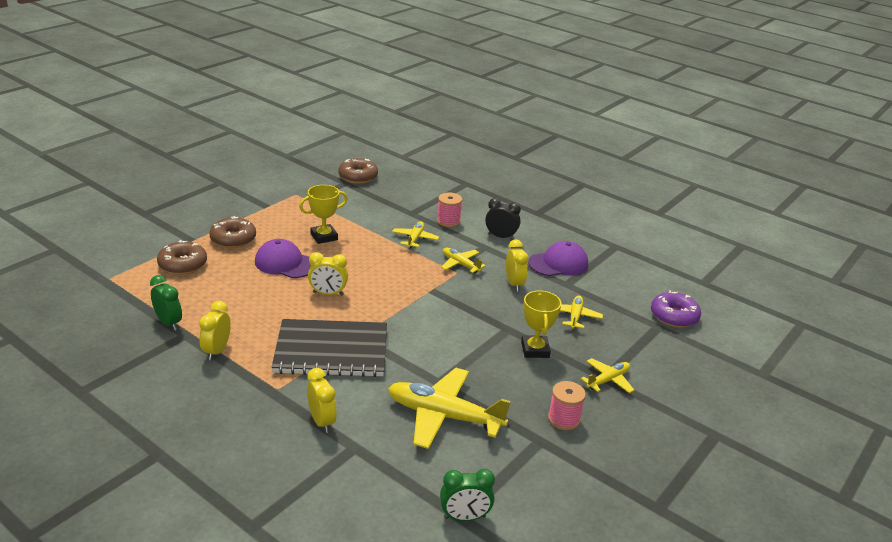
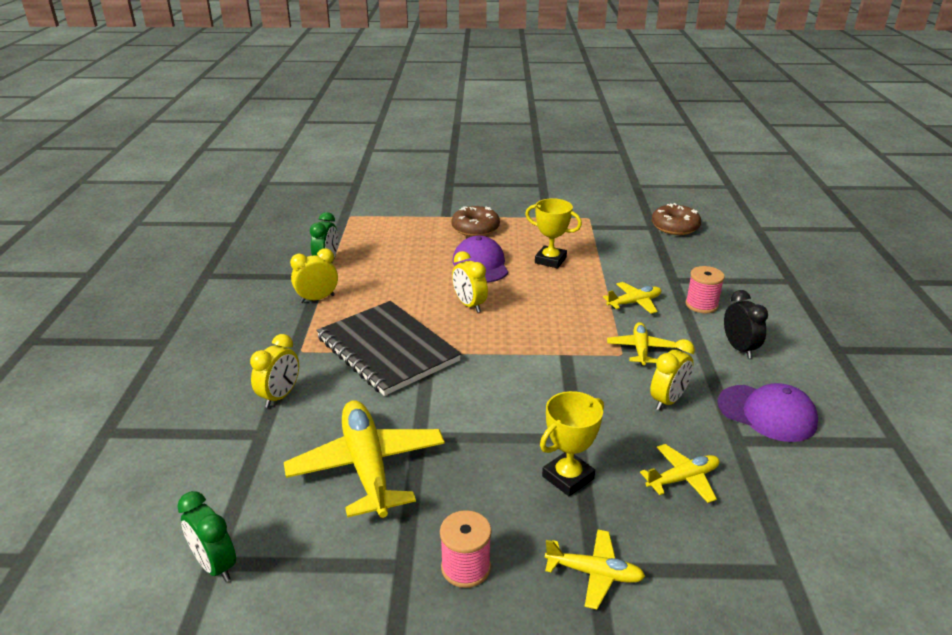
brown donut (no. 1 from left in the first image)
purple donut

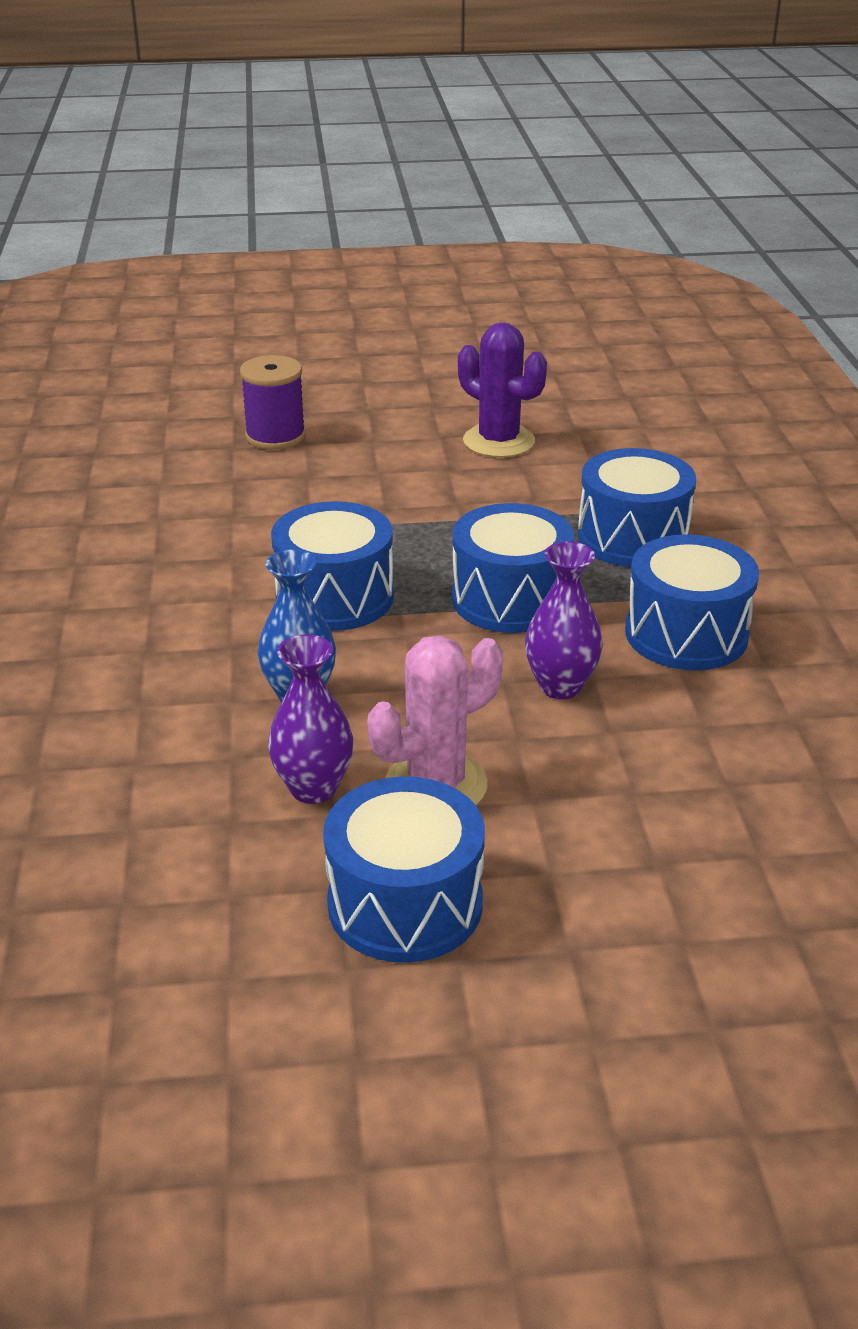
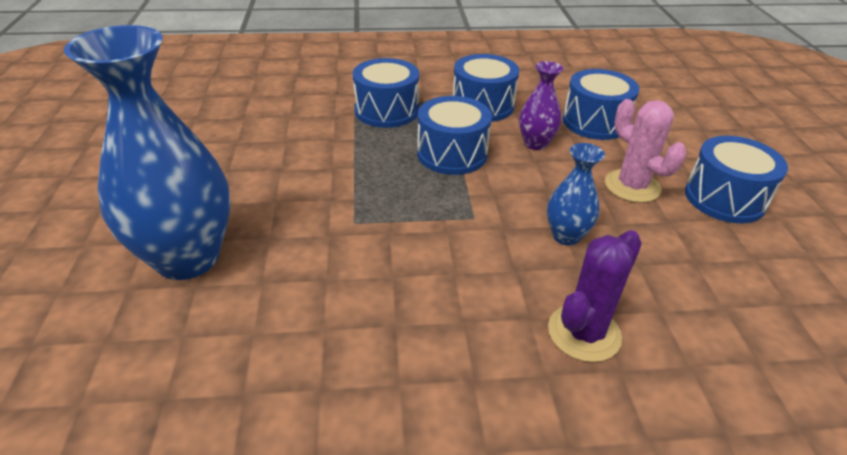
purple cactus
blue vase (no. 1 from left)
blue drum (no. 4 from left)
purple vase (no. 1 from left in the first image)

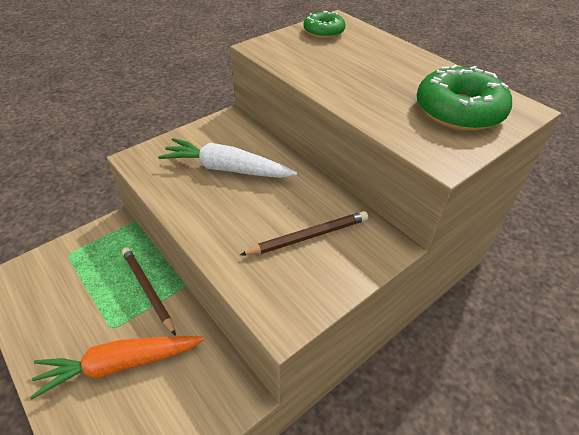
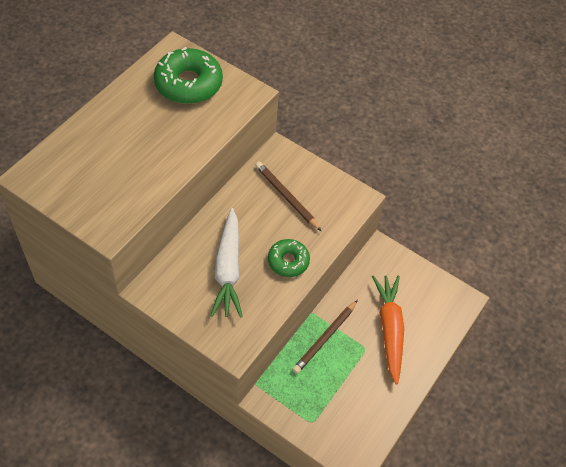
green donut (no. 2 from left)
orange carrot

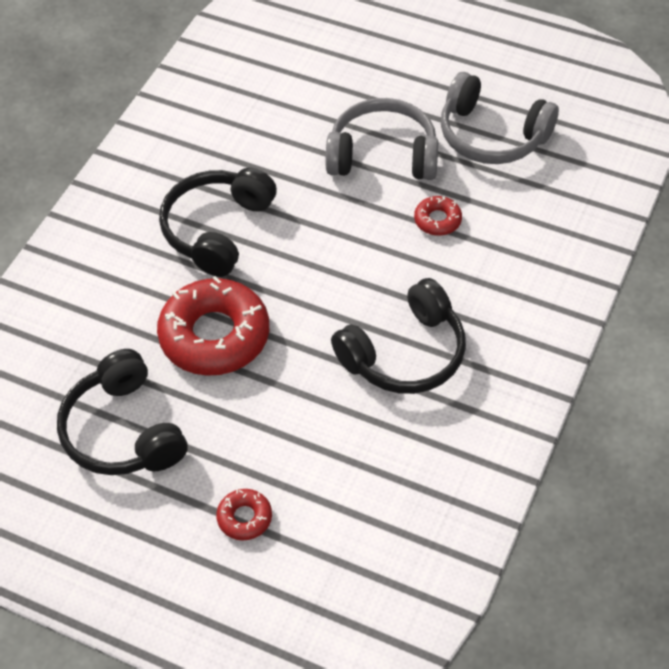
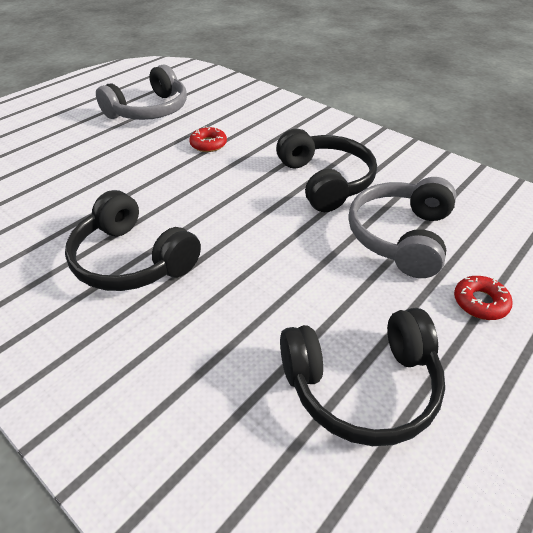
grey headphones (no. 2 from left)
red donut (no. 1 from left in the first image)

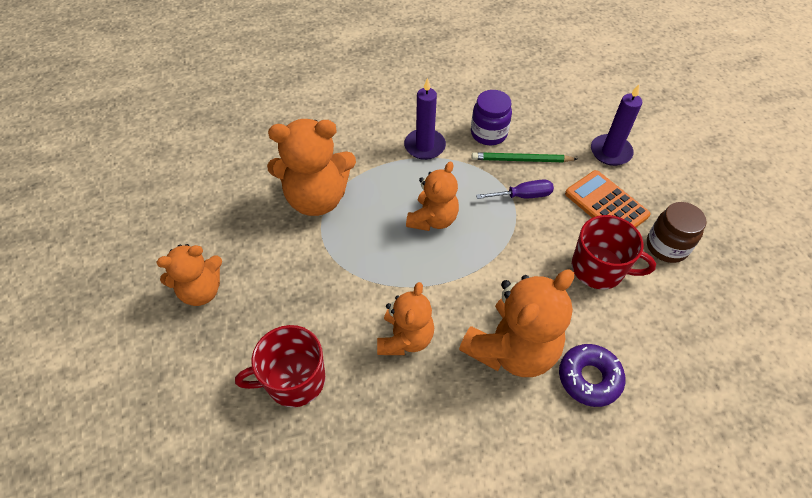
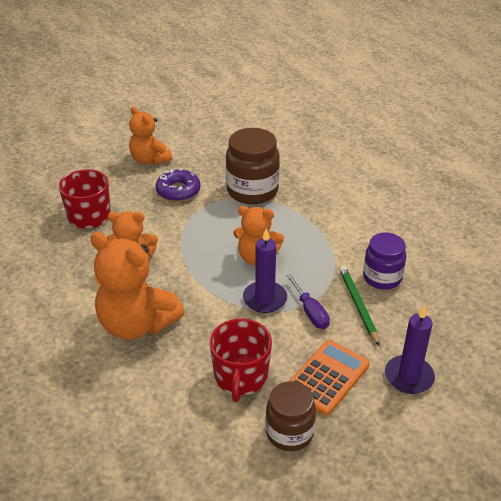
purple candle (no. 1 from left)
brown jar (no. 1 from left)
purple donut

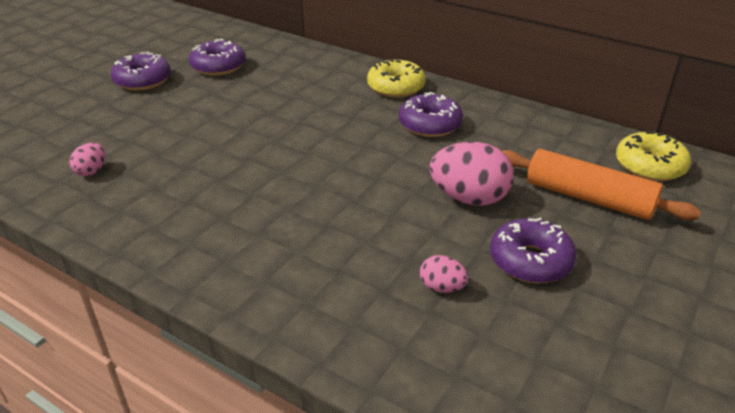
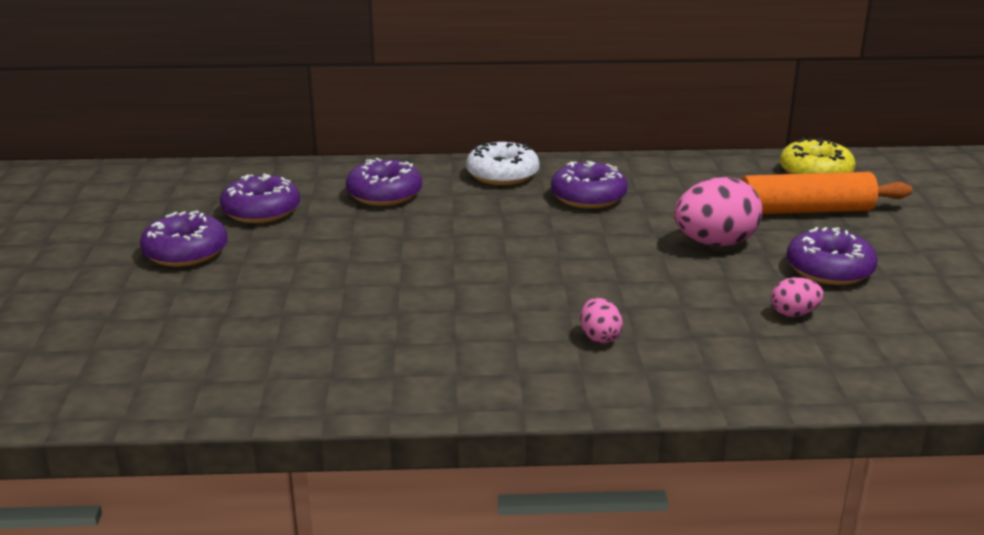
white donut
pink egg (no. 1 from left)
purple donut (no. 3 from left)

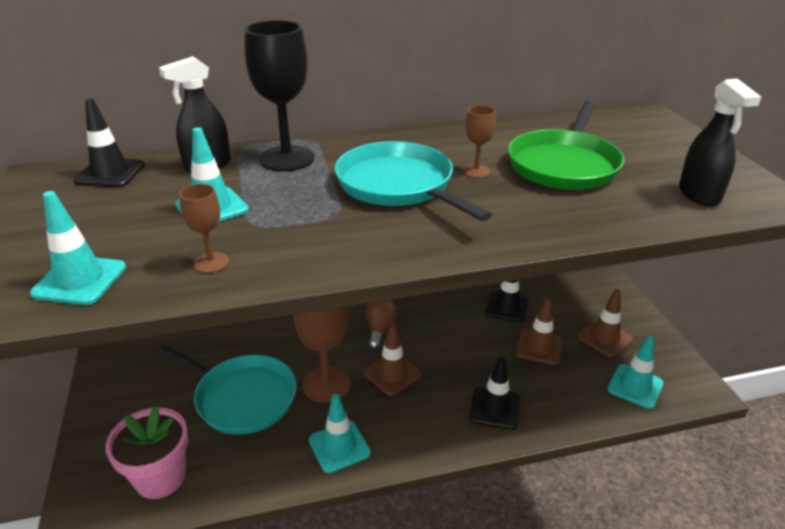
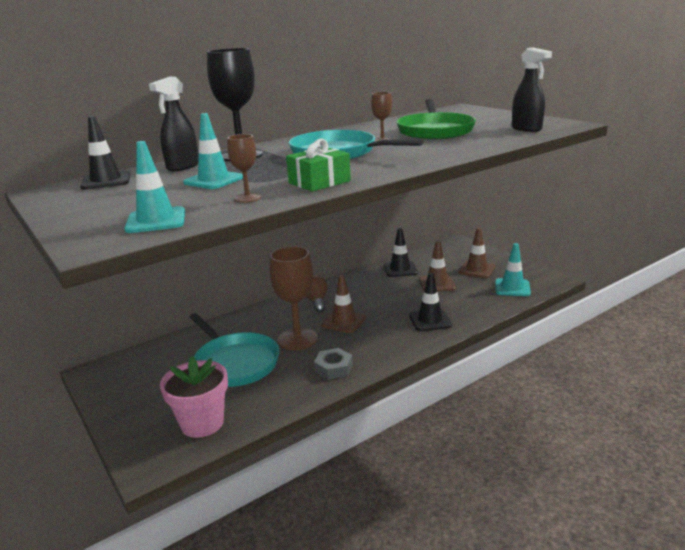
turquoise pan (no. 1 from left)
grey nut
green gift

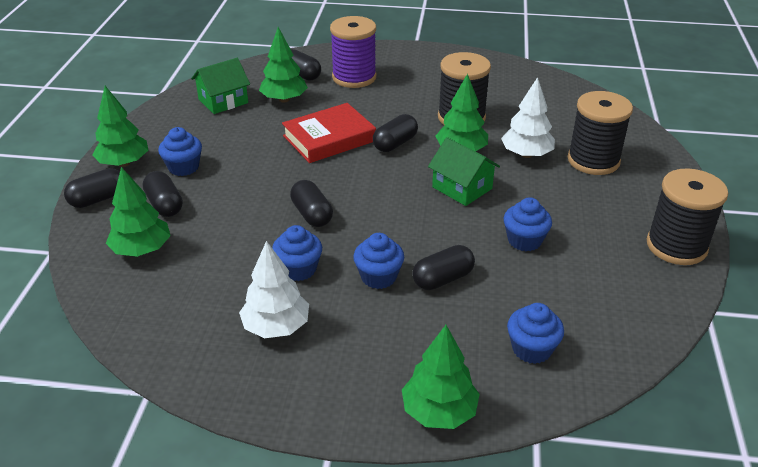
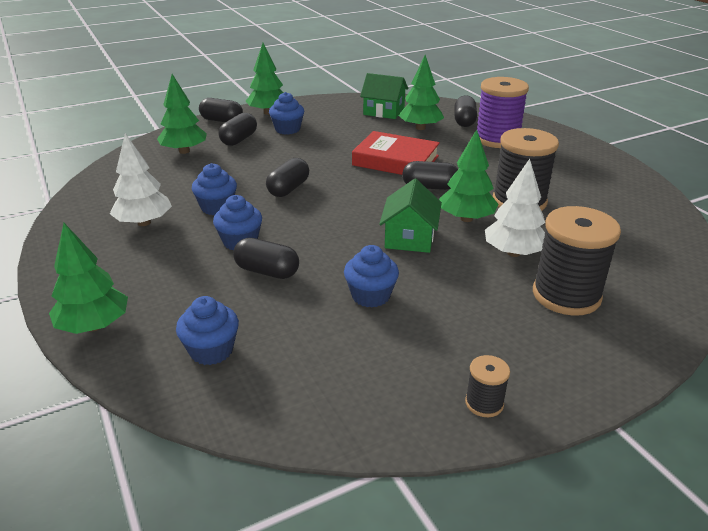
black spool (no. 1 from left)

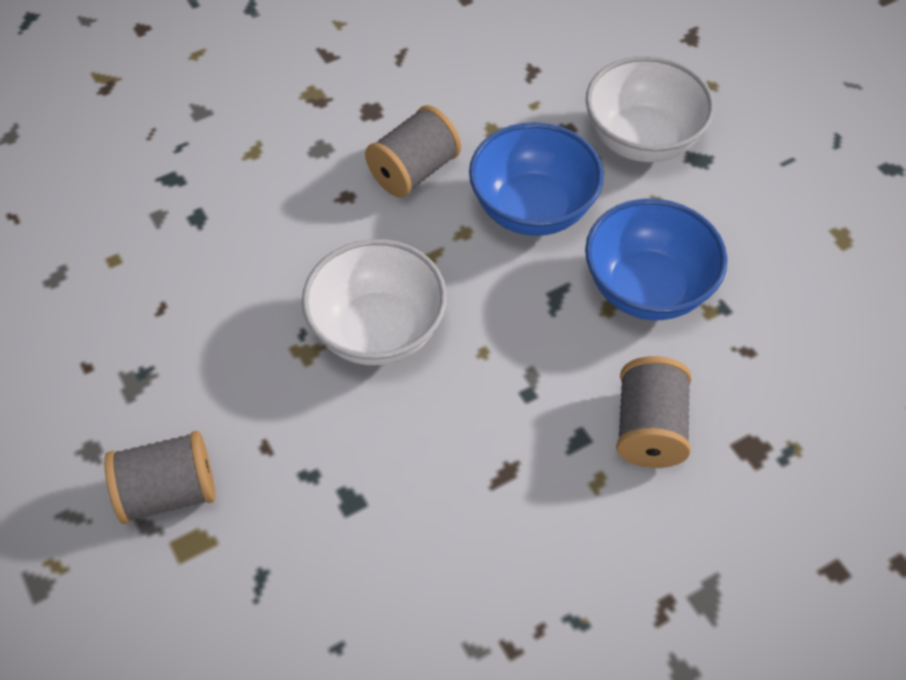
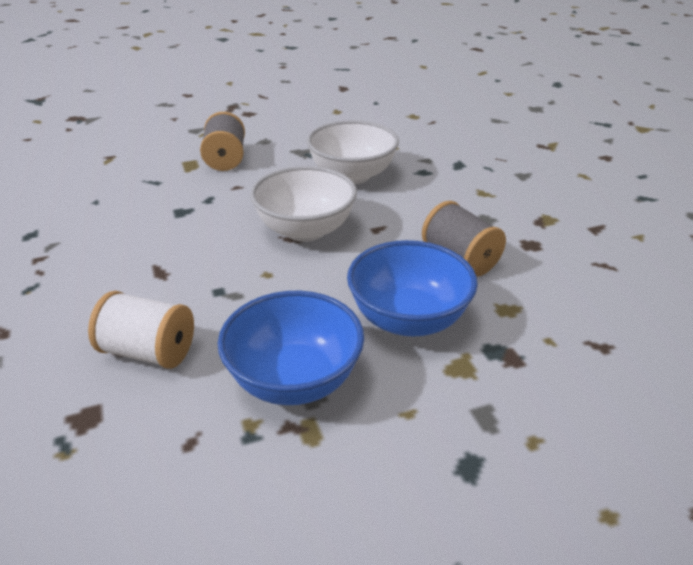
white bowl (no. 2 from left)
white spool

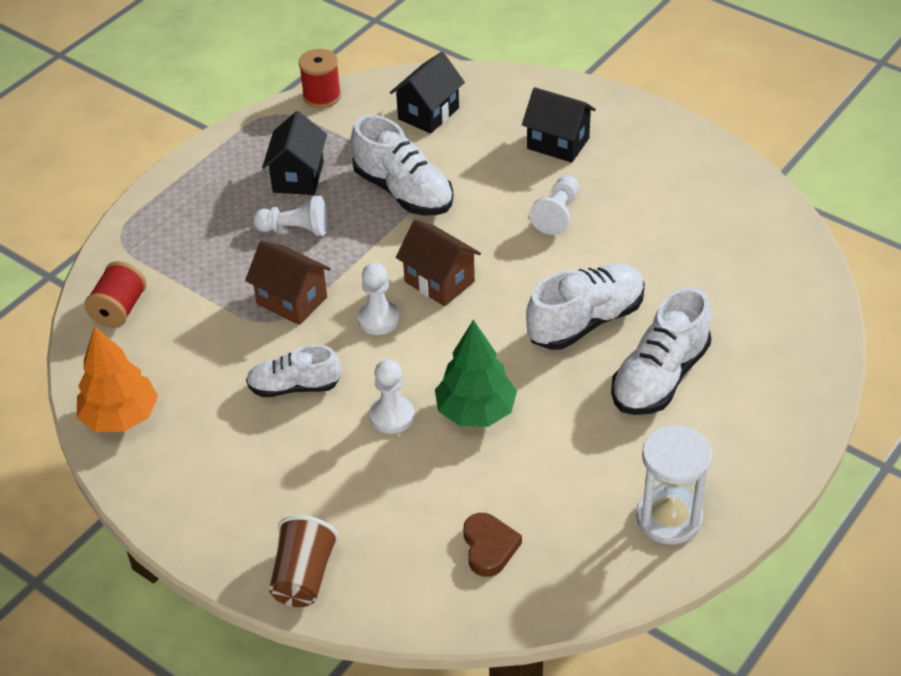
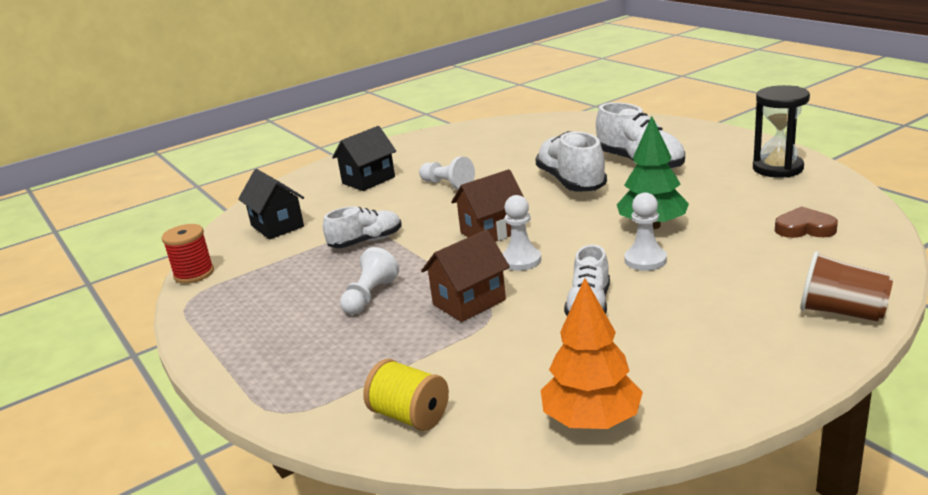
black house (no. 1 from left in the first image)
white shoe (no. 1 from left)
yellow spool
black hourglass

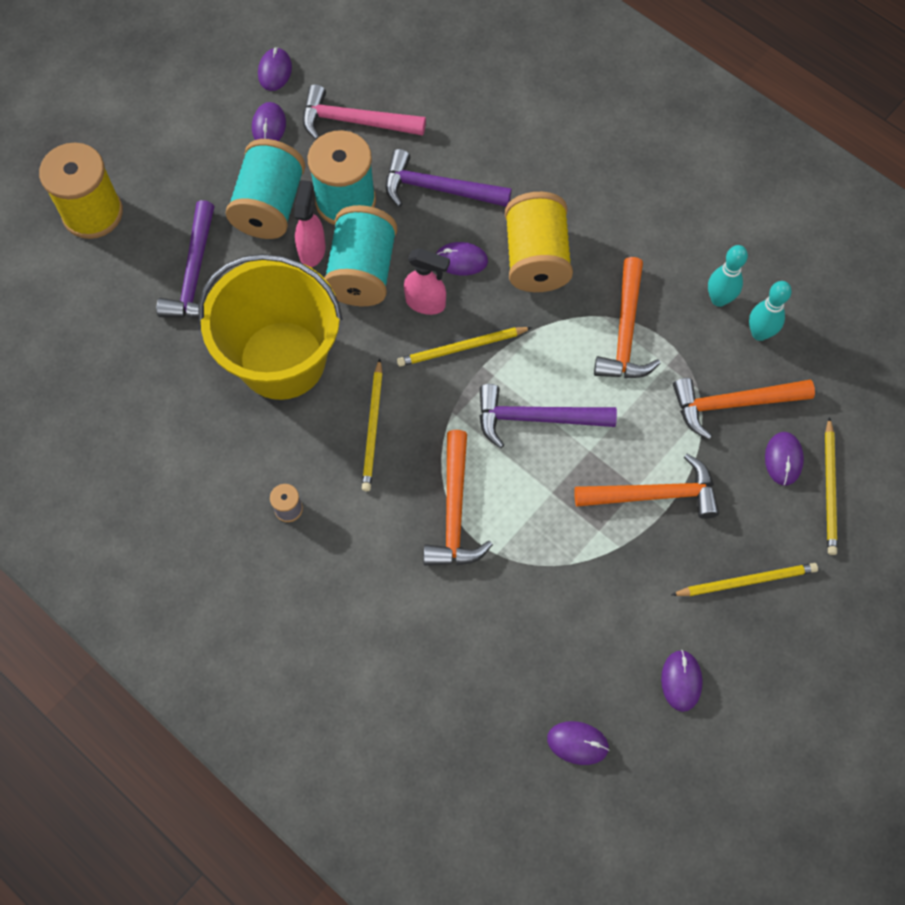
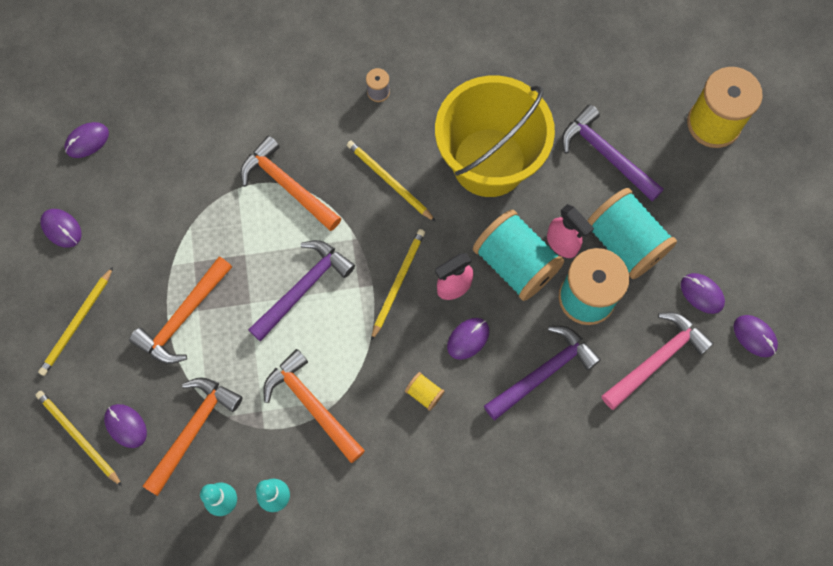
yellow spool (no. 1 from left)

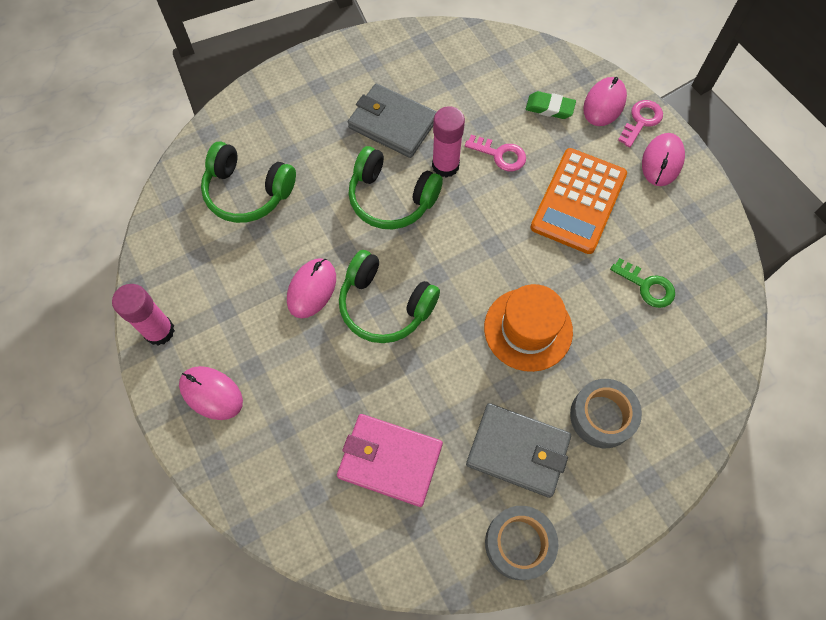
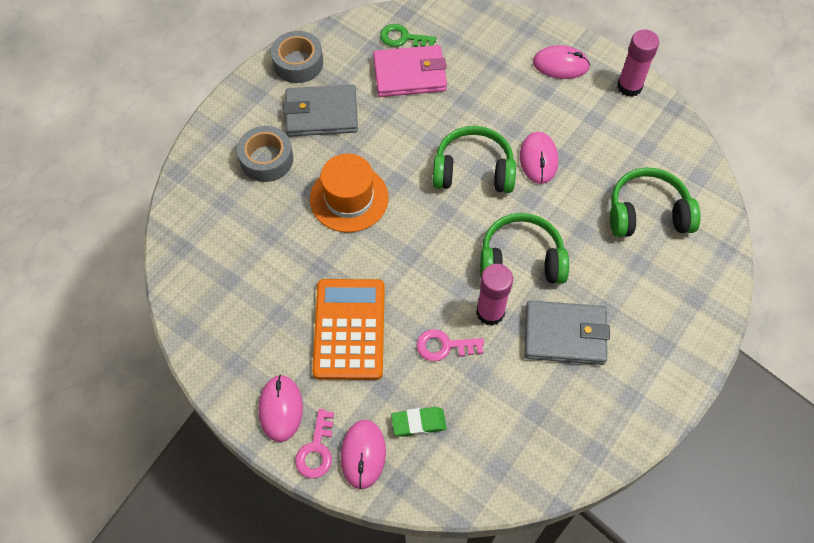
green key

